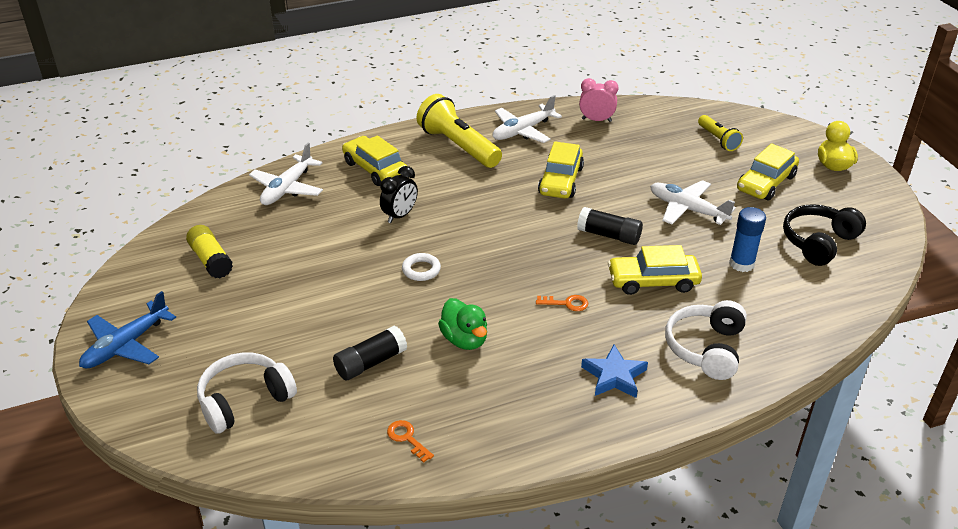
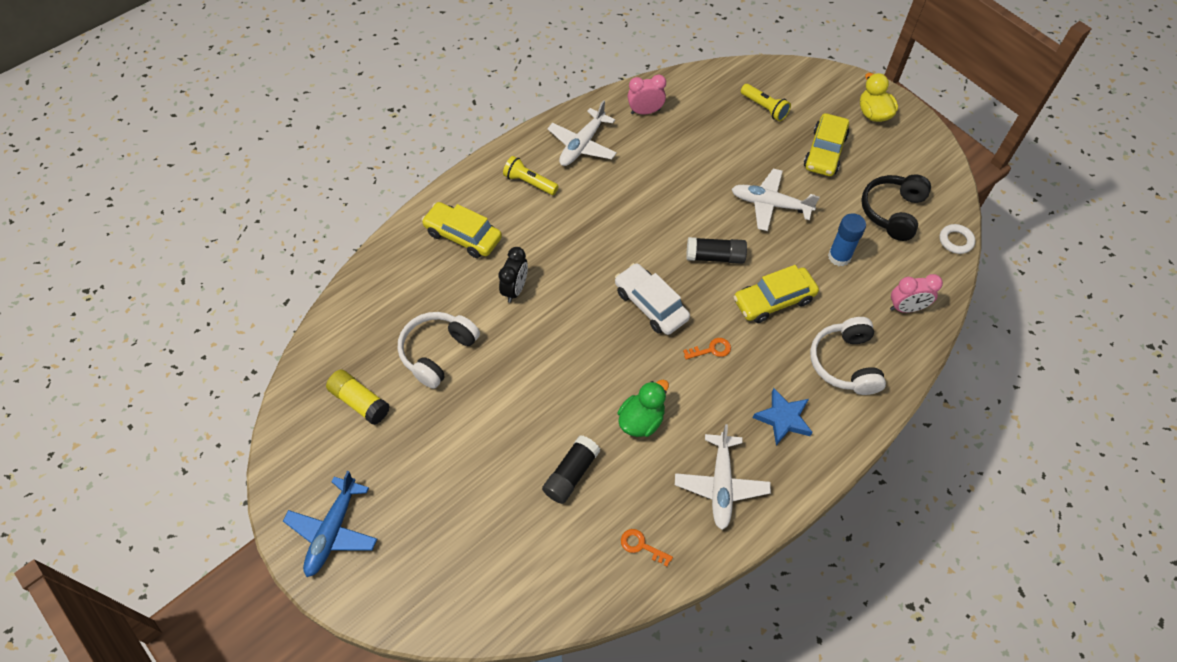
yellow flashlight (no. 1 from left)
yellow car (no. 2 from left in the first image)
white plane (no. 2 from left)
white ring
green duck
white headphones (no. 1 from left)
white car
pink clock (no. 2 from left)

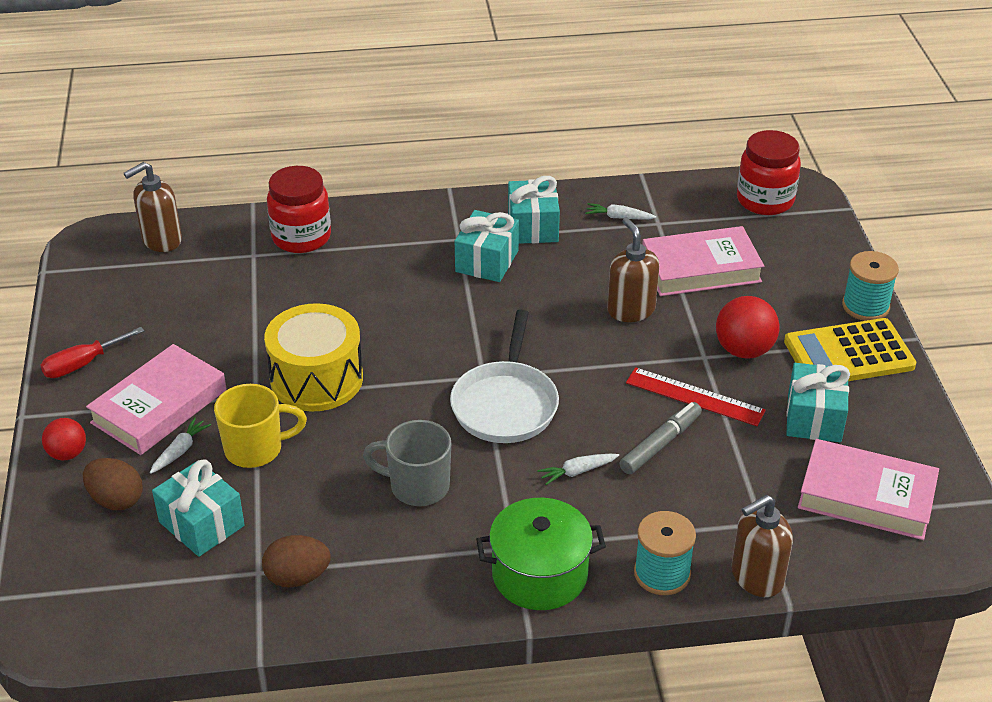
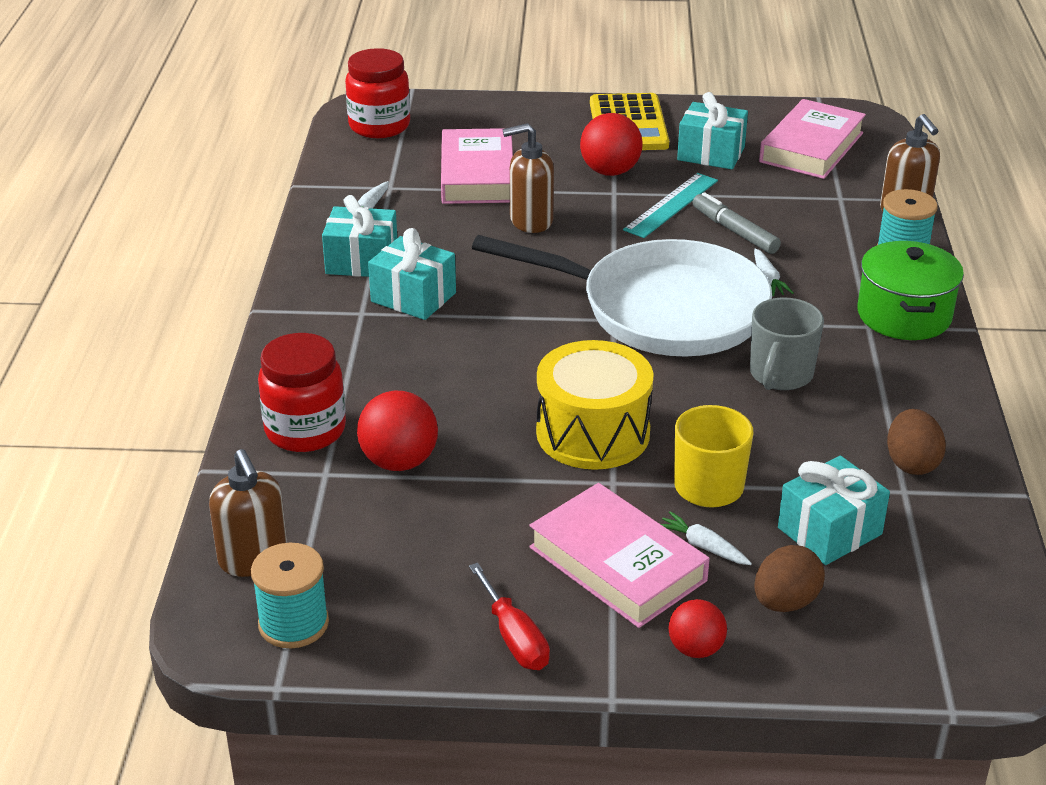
turquoise spool (no. 1 from left)
white pan
turquoise ruler
red ball (no. 1 from left)

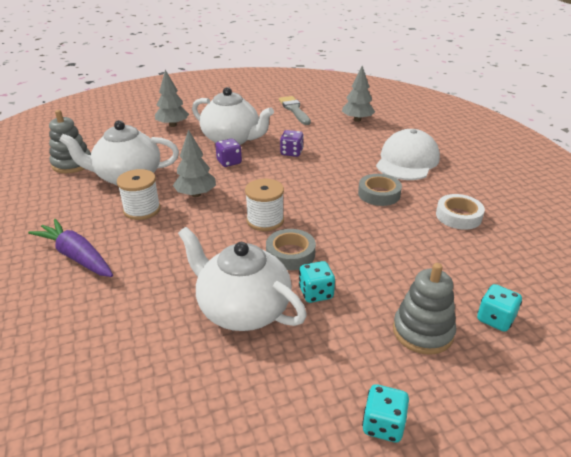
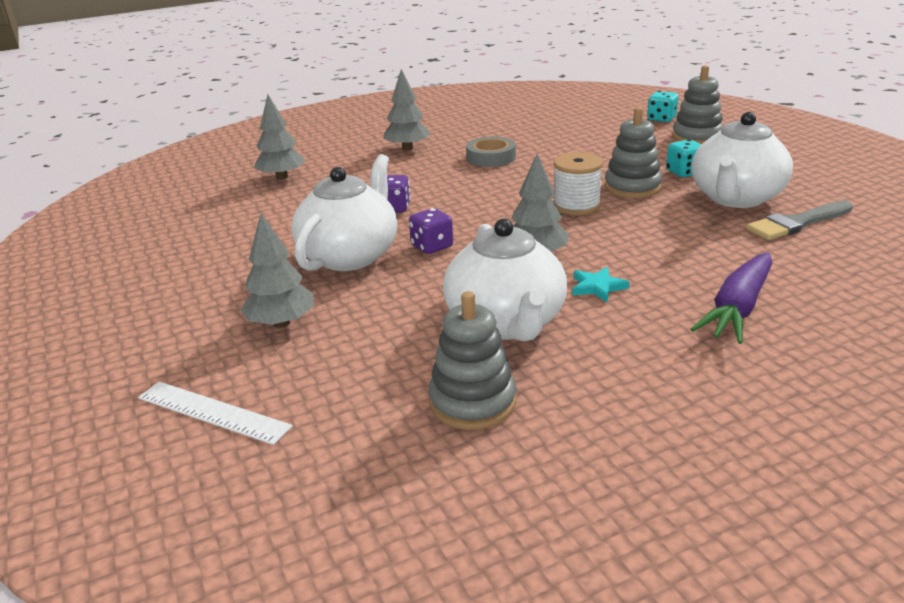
grey brush
grey tree (no. 3 from left)
turquoise star
white tape
grey stacking toy (no. 2 from left)
turquoise dice (no. 2 from left in the first image)
white ruler

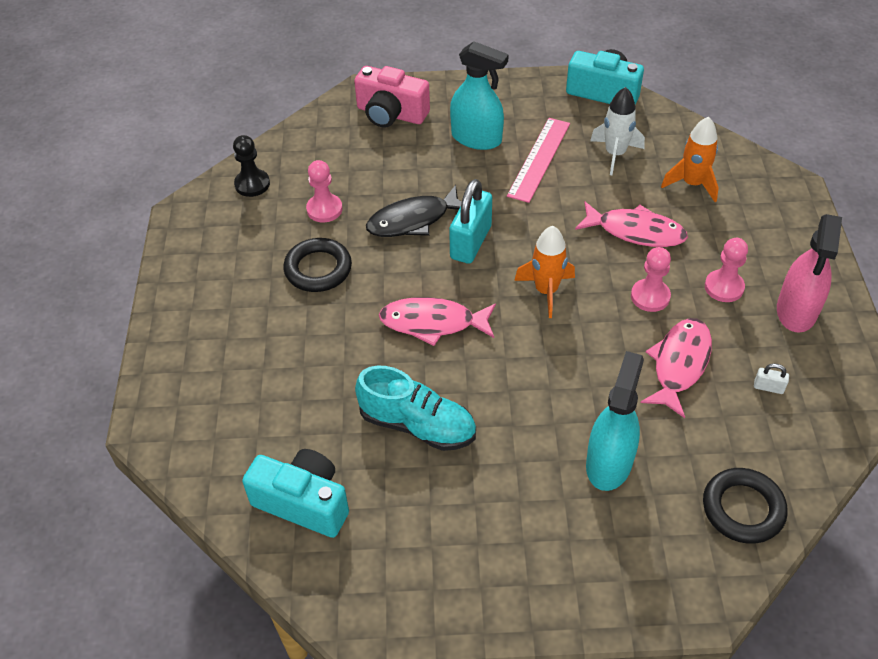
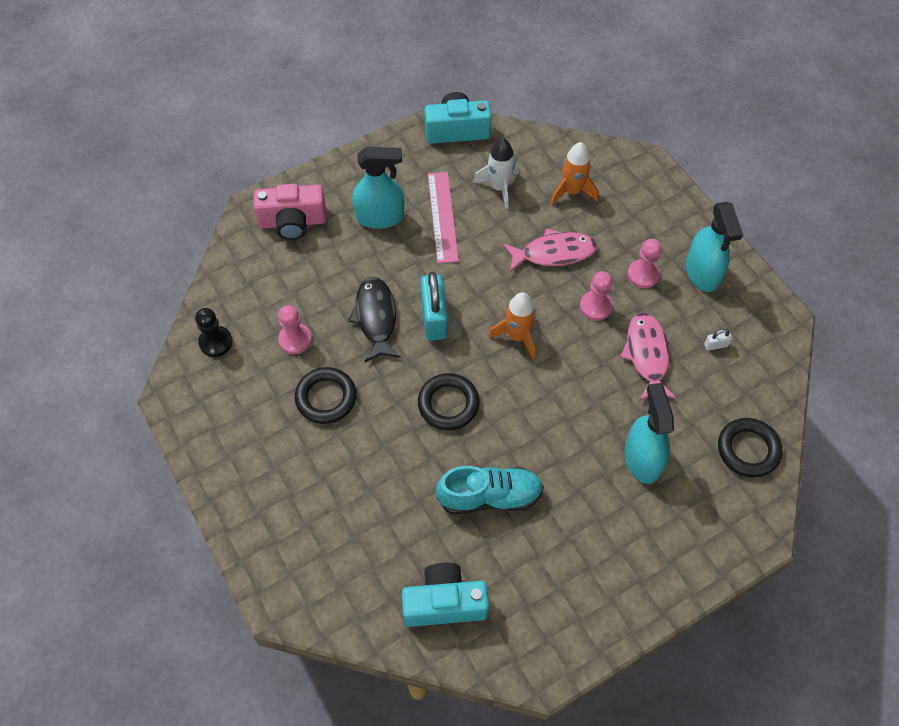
black fish
turquoise spray bottle (no. 3 from left)
black ring (no. 2 from left)

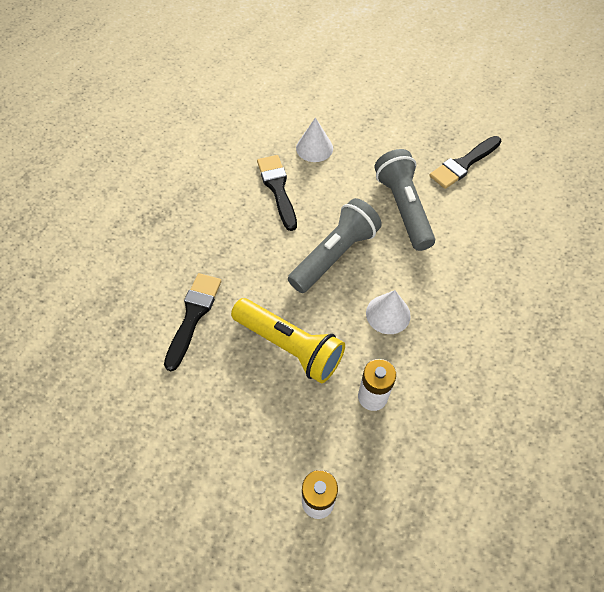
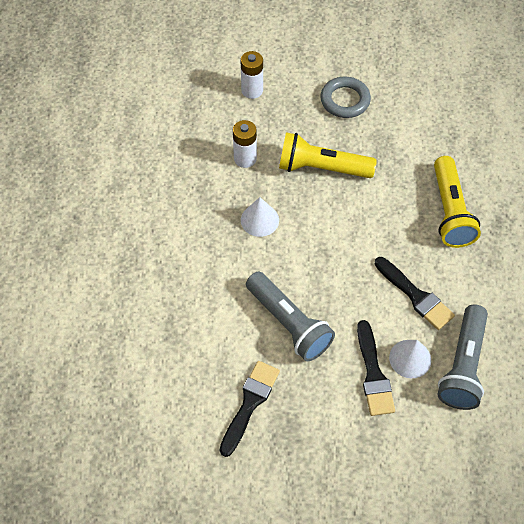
grey flashlight (no. 2 from left)
black brush (no. 2 from left)
grey ring
yellow flashlight (no. 2 from left)

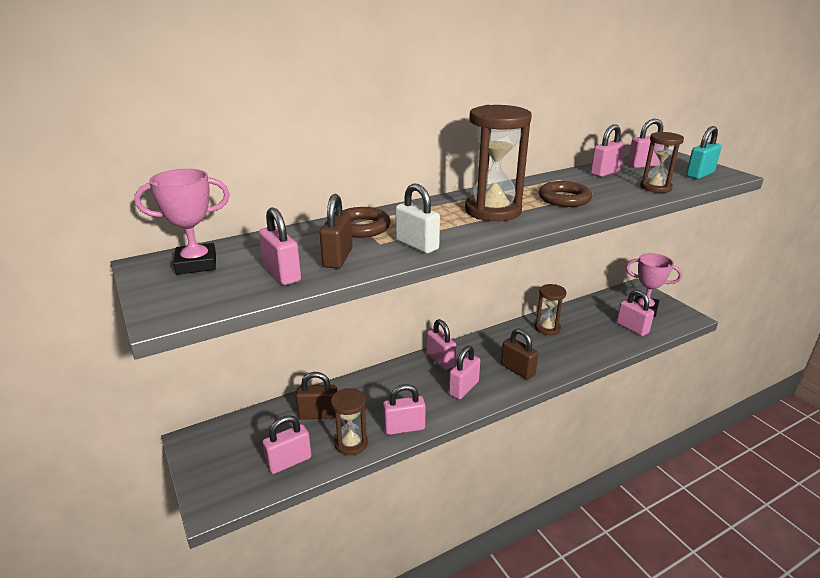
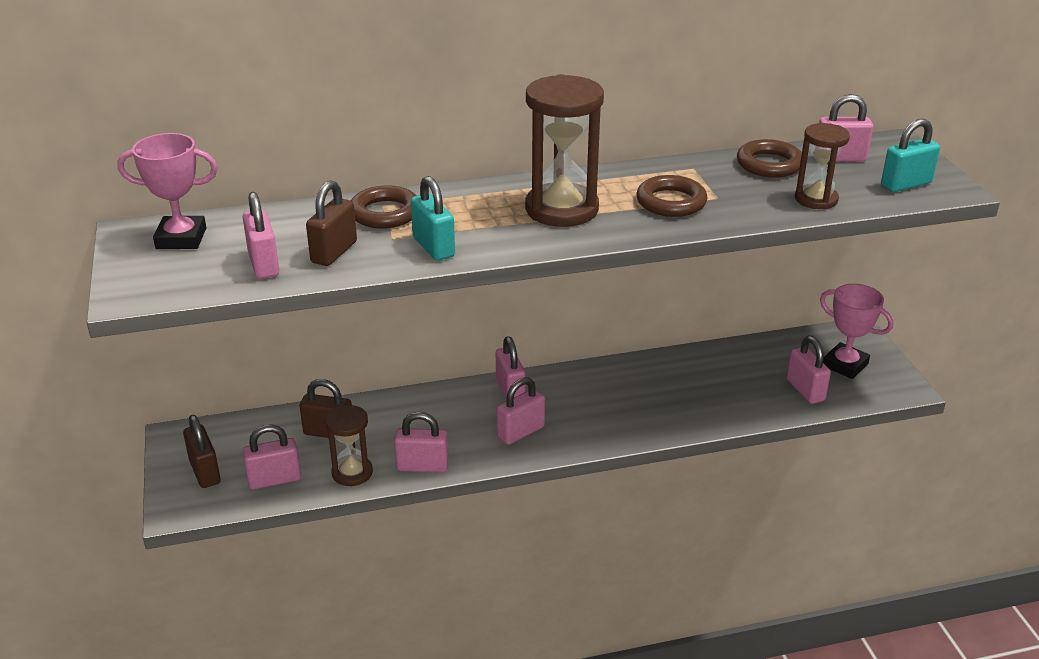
brown ring (no. 3 from left)
turquoise padlock (no. 1 from left)
brown hourglass (no. 3 from left in the first image)
brown padlock (no. 1 from left)

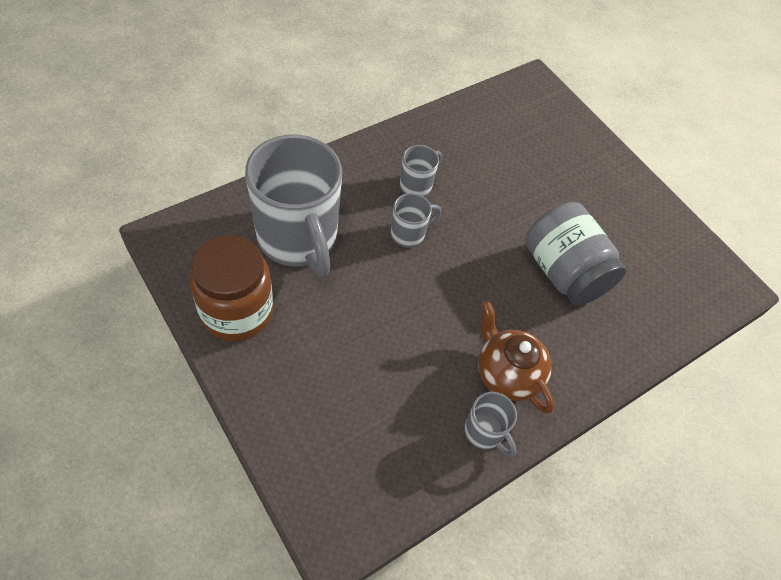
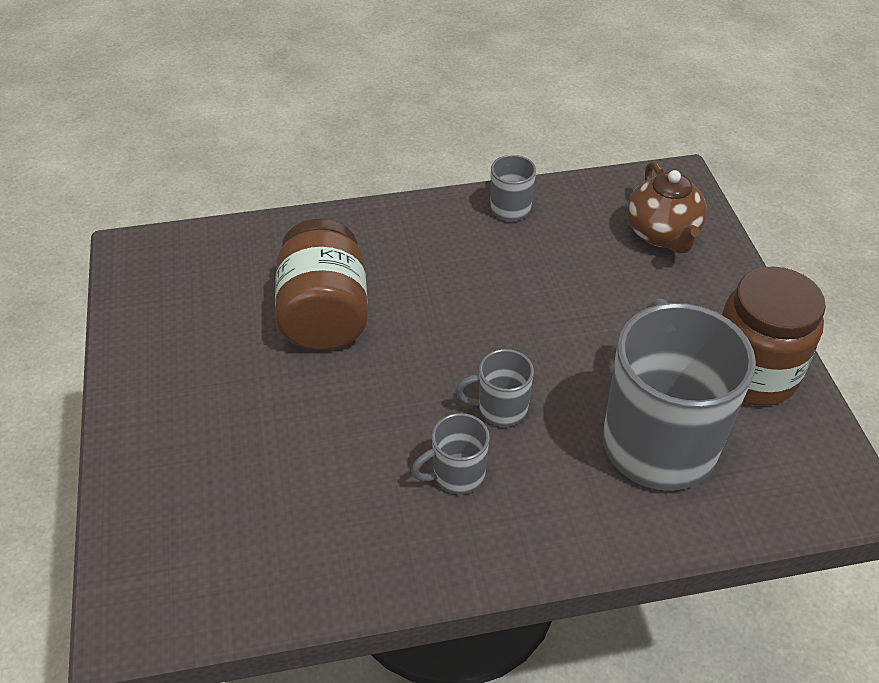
brown jar (no. 1 from left)
brown teapot

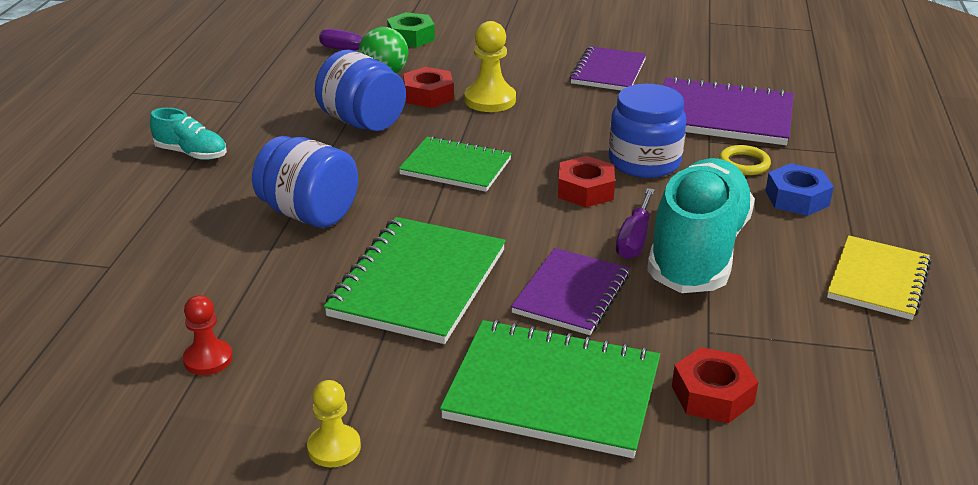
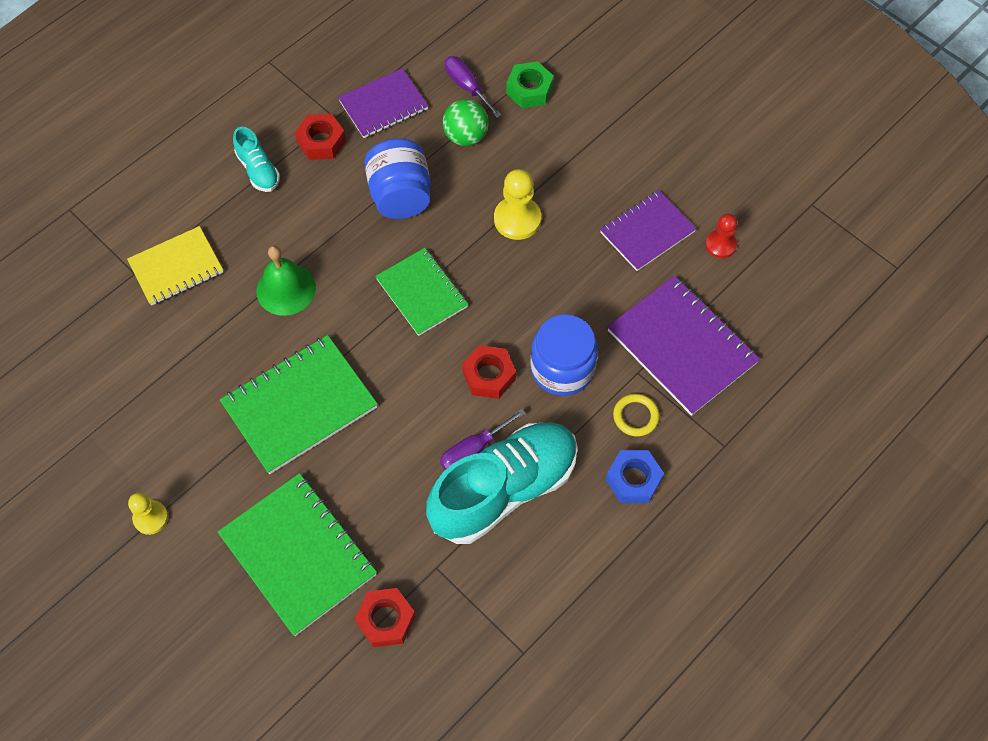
red nut (no. 1 from left)
green bell
yellow notebook
purple notebook (no. 1 from left)
red pawn

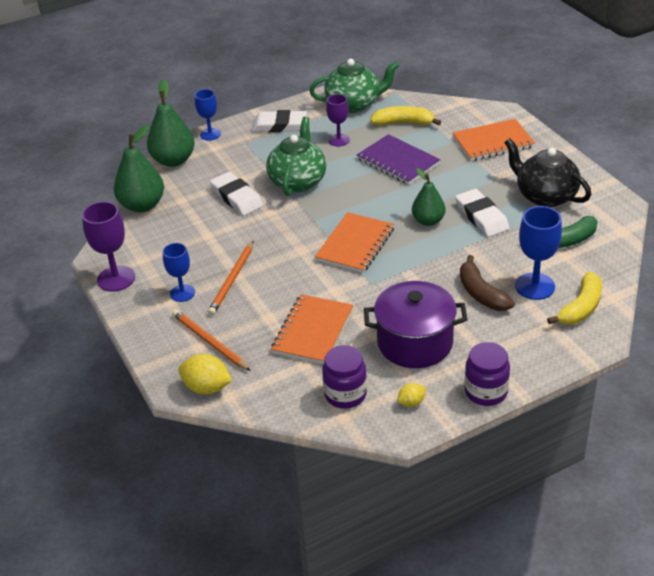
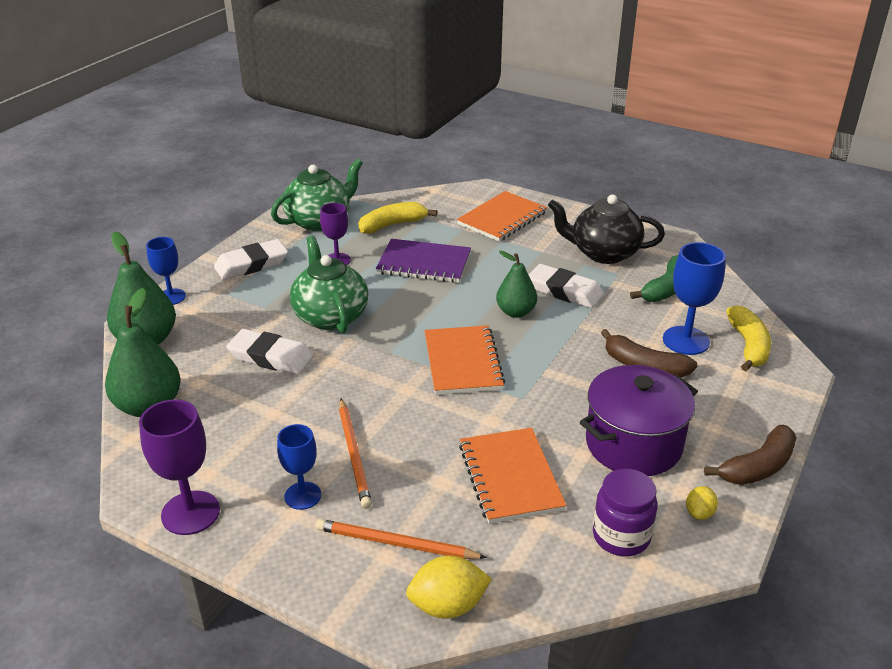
brown banana (no. 2 from left)

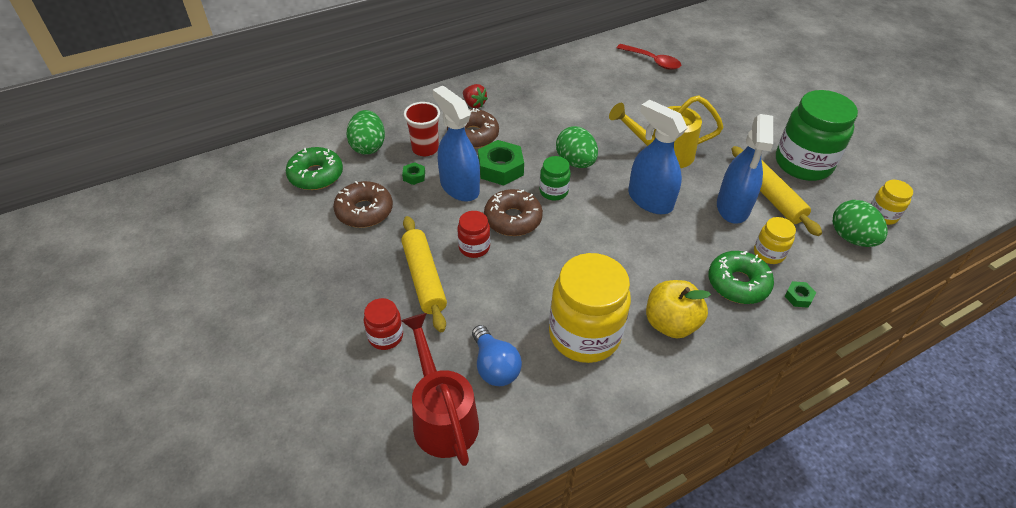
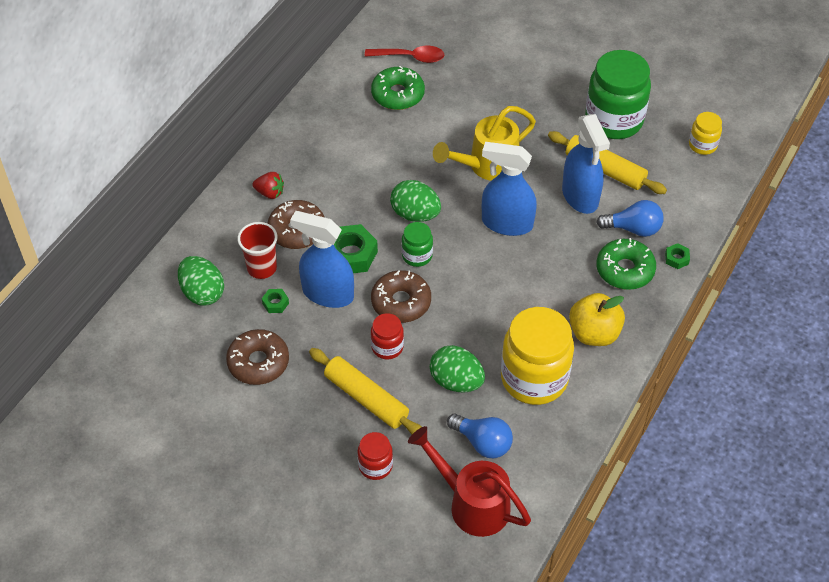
green donut (no. 1 from left)
green egg (no. 3 from left)
blue light bulb (no. 2 from left)

